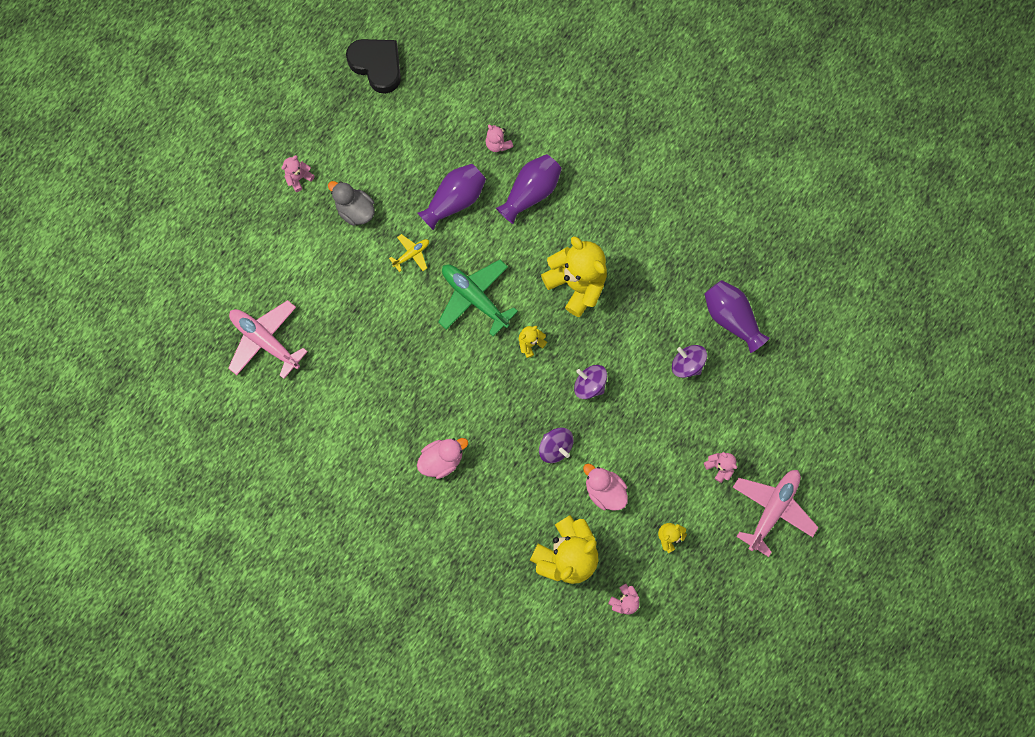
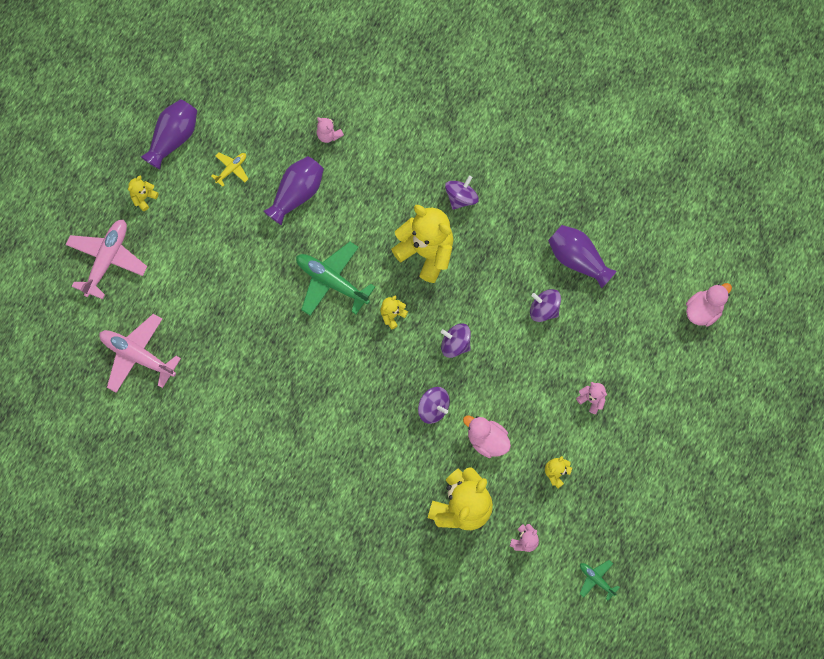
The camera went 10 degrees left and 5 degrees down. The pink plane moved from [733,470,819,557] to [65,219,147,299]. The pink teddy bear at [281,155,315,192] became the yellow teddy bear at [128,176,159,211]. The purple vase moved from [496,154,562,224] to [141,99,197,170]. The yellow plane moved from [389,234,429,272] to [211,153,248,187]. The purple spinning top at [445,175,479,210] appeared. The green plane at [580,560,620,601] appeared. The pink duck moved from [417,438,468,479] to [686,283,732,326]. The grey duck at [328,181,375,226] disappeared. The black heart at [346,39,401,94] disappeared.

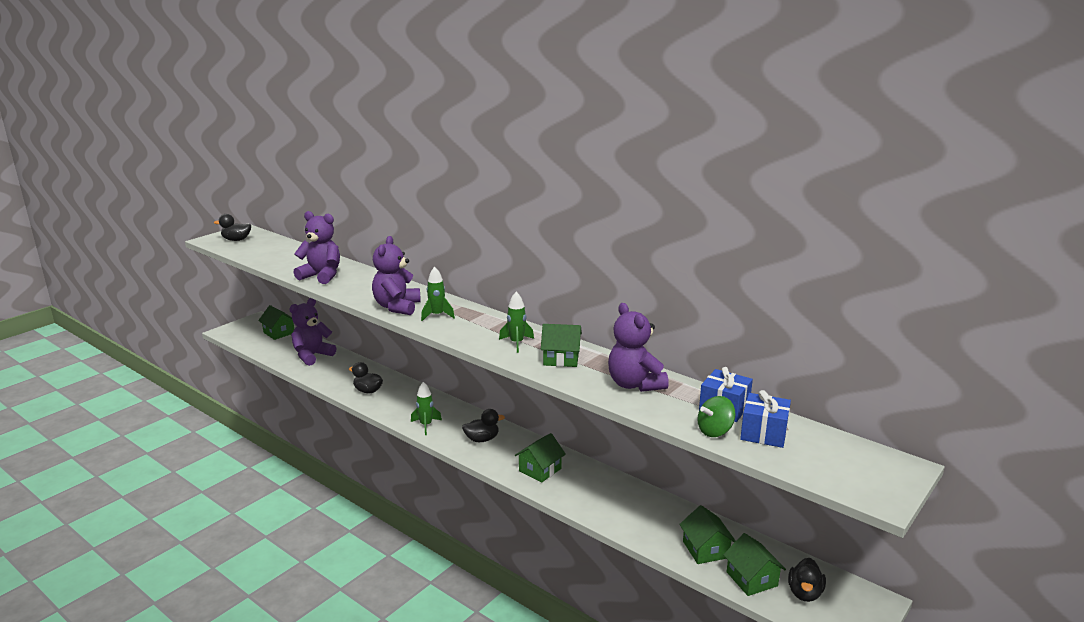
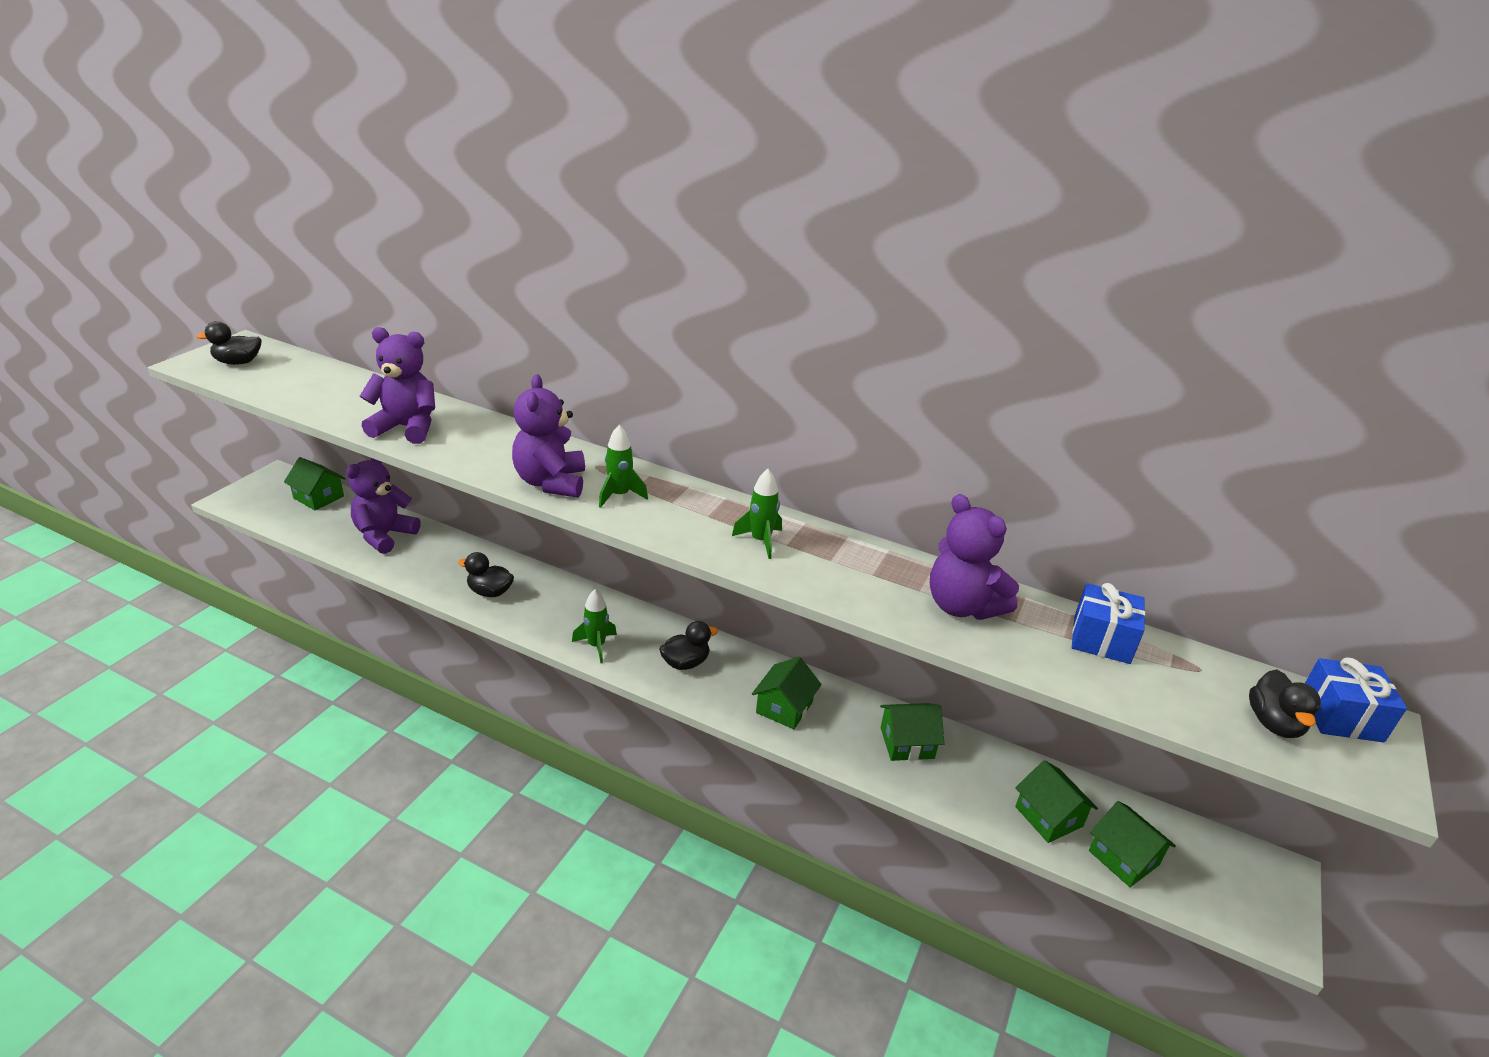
The camera went 15 degrees left and 10 degrees up. The green house moved from [541,324,582,367] to [880,703,944,761]. The black duck moved from [788,558,826,602] to [1249,669,1321,738]. The blue gift moved from [740,390,791,448] to [1305,657,1407,743]. The green spinning top at [697,396,736,437] disappeared.

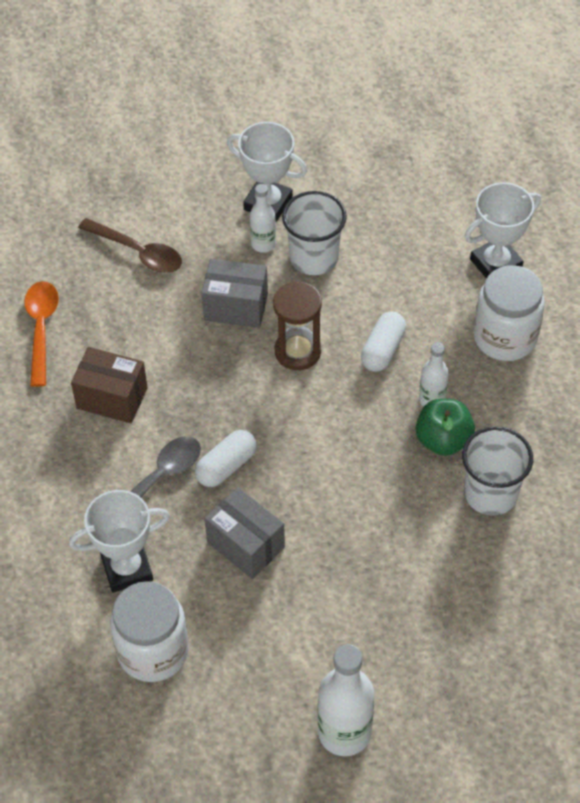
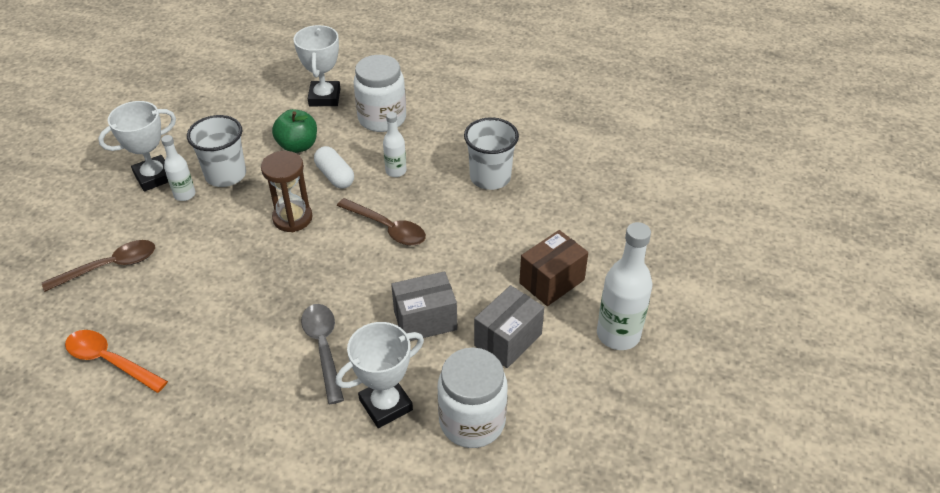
The camera went 60 degrees left and 10 degrees down. The green apple moved from [416,399,475,456] to [272,109,317,153]. The white trophy at [69,490,170,593] turned 45 degrees clockwise. The brown spoon at [337,198,426,246] appeared. The grey box moved from [201,259,268,328] to [474,285,544,368]. The brown box moved from [71,347,148,423] to [519,230,588,306]. The white capsule at [195,430,256,487] disappeared.

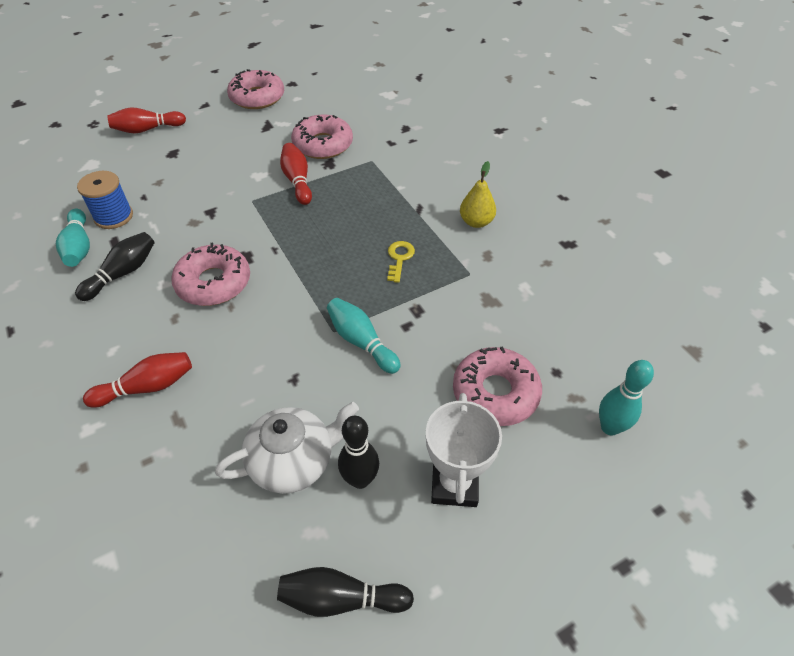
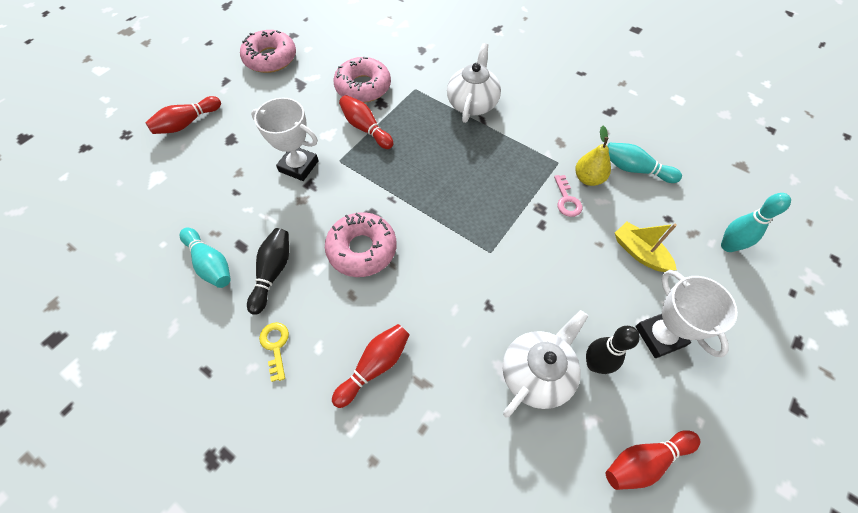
The camera went 25 degrees left and 10 degrees up. The white trophy at [251,98,319,181] appeared. The yellow key moved from [387,241,415,283] to [259,322,289,382]. The white teapot at [447,43,501,123] appeared. The pink key at [554,175,583,217] appeared. The yellow pear moved from [460,161,496,228] to [575,126,611,186]. The black bowling pin at [277,567,414,617] became the red bowling pin at [606,430,700,490]. The turquoise bowling pin moved from [327,298,401,374] to [607,143,682,183]. The pink donut at [453,346,542,426] was replaced by the yellow boat at [615,222,677,272]. The blue spool at [77,171,133,229] disappeared.

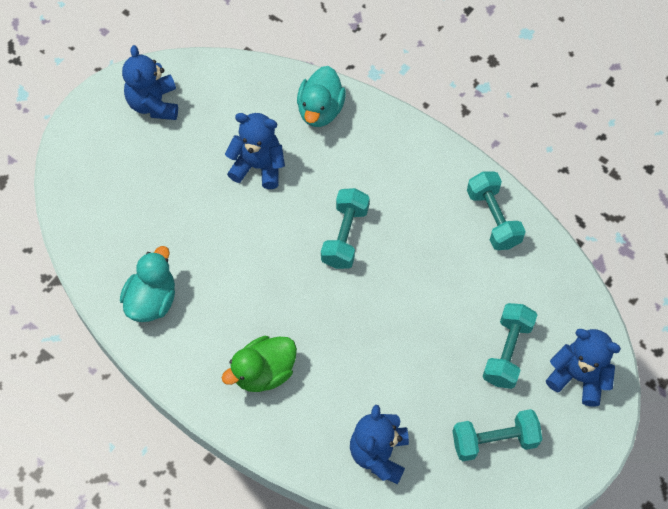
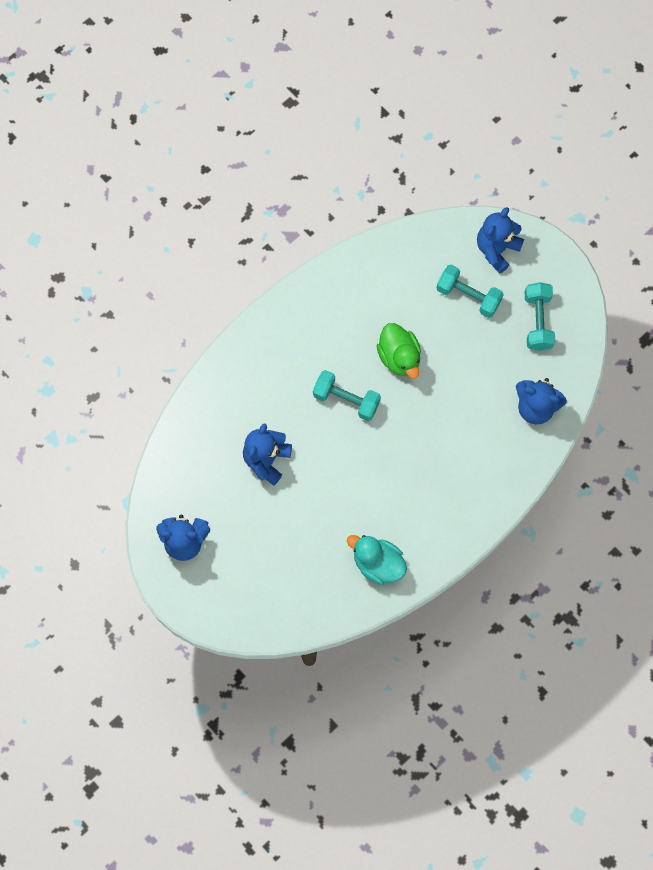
The camera went 80 degrees left and 10 degrees up. The green duck moved from [222,336,297,392] to [377,323,421,378]. The turquoise duck at [297,66,346,127] disappeared. The turquoise dumbbell at [467,171,526,250] disappeared.

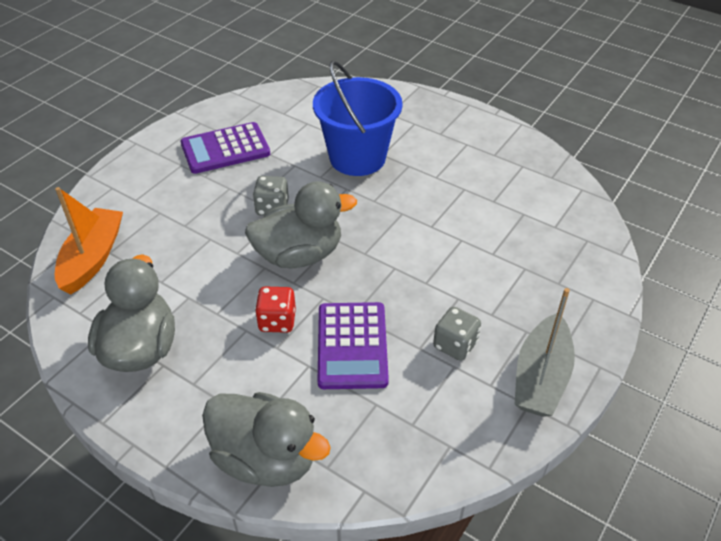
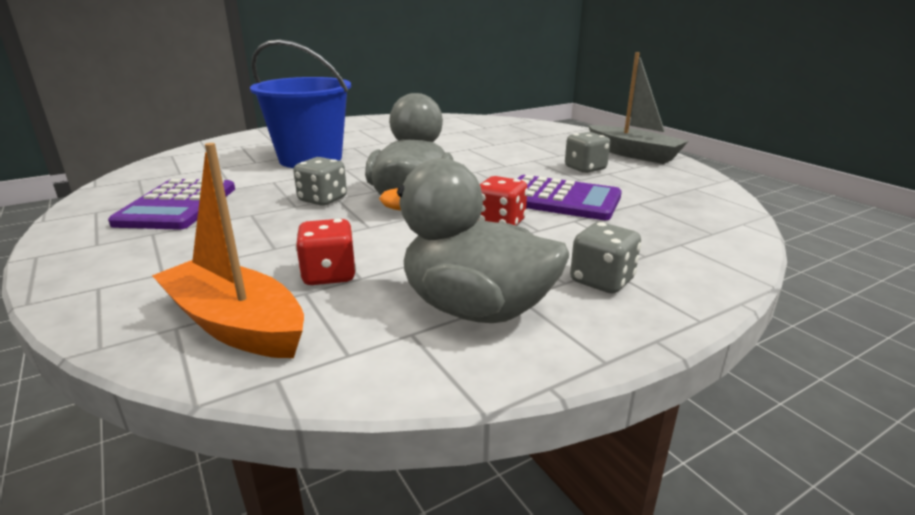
The camera went 65 degrees left and 20 degrees down. The red dice at [295,219,356,285] appeared. The grey dice at [570,222,641,293] appeared. The grey duck at [202,392,331,487] disappeared.

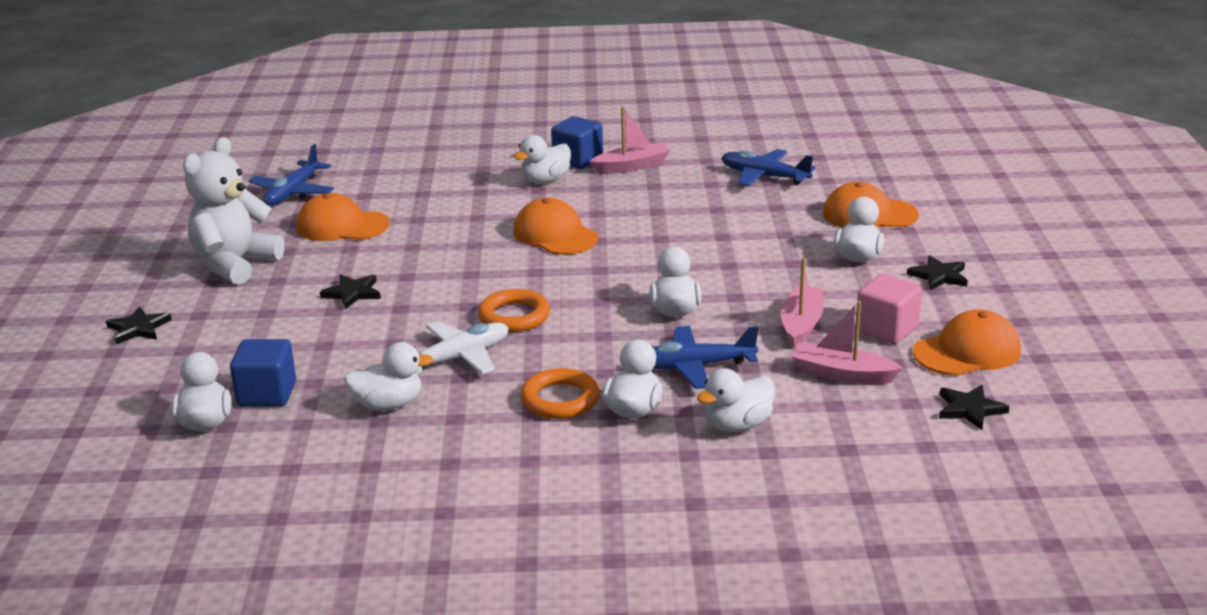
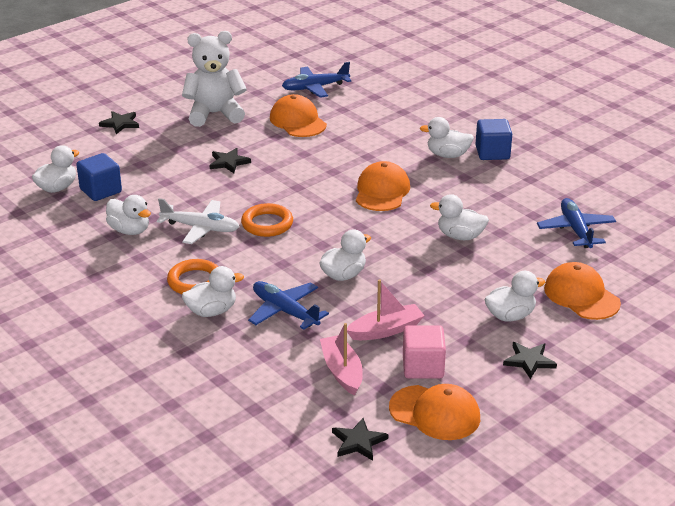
The camera went 50 degrees right and 5 degrees up. The white duck moved from [697,368,775,432] to [430,194,489,240]. The pink boat at [590,106,671,174] disappeared.

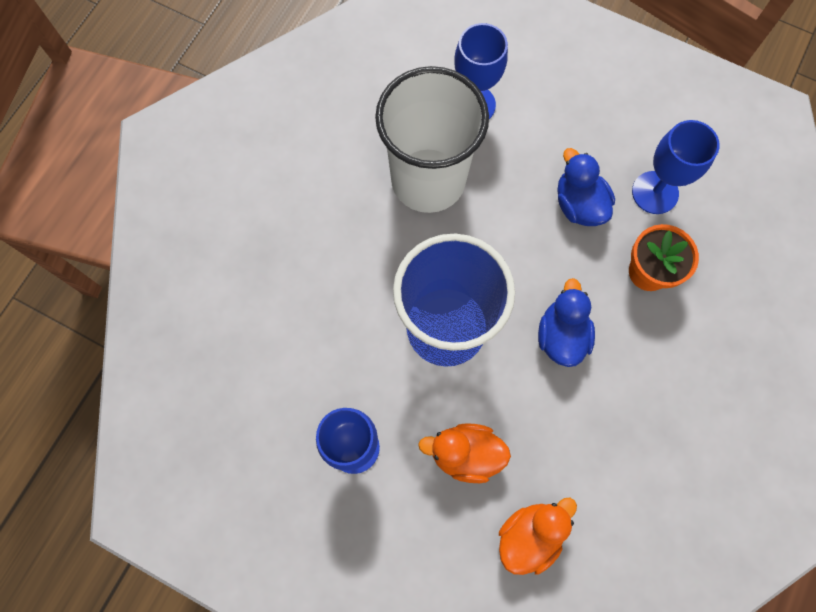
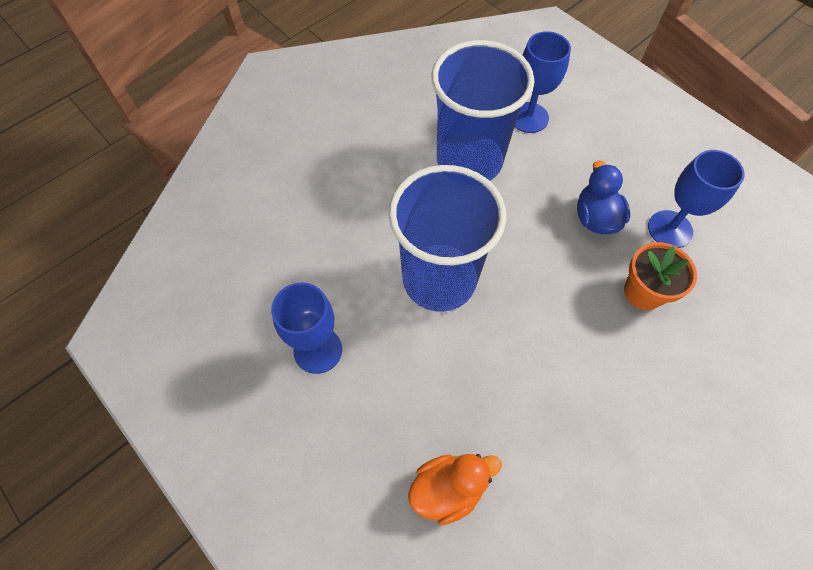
The camera went 20 degrees right and 10 degrees down. The white cup at [375,66,489,213] became the blue cup at [432,40,534,181]. The orange duck at [418,423,511,483] disappeared. The blue duck at [538,278,595,367] disappeared.

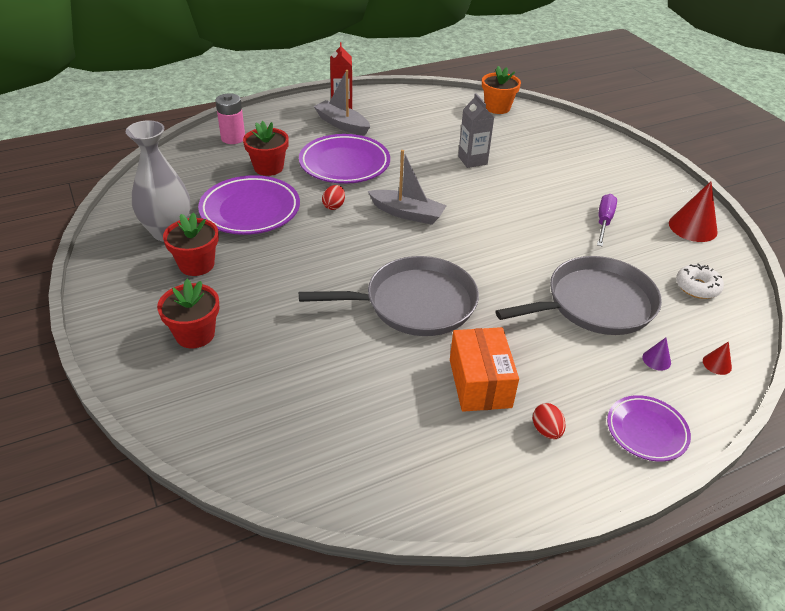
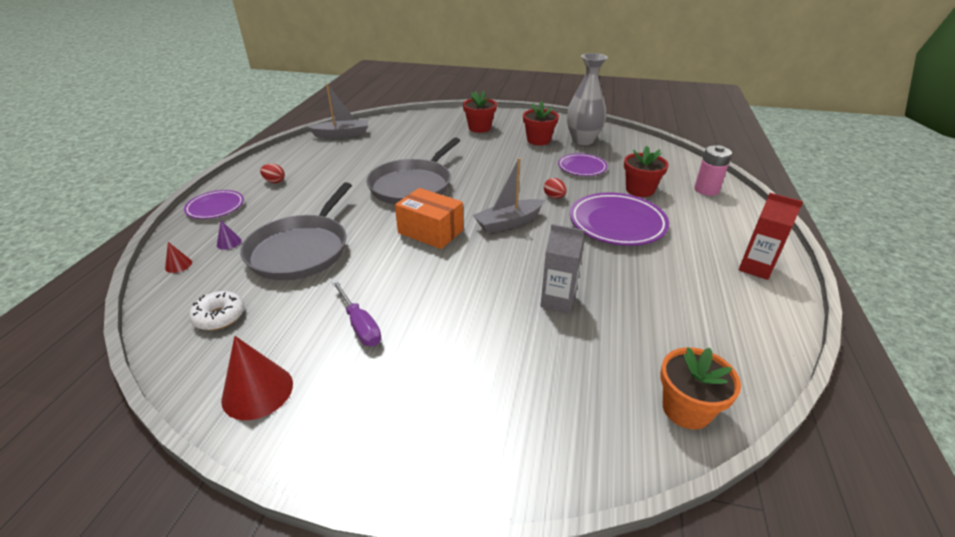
The camera went 130 degrees right and 5 degrees down. The grey boat moved from [314,70,370,136] to [308,84,368,138]. The orange box moved from [450,327,519,412] to [395,188,463,249]. The purple plate at [198,175,300,235] changed to 0.60 times the size.

